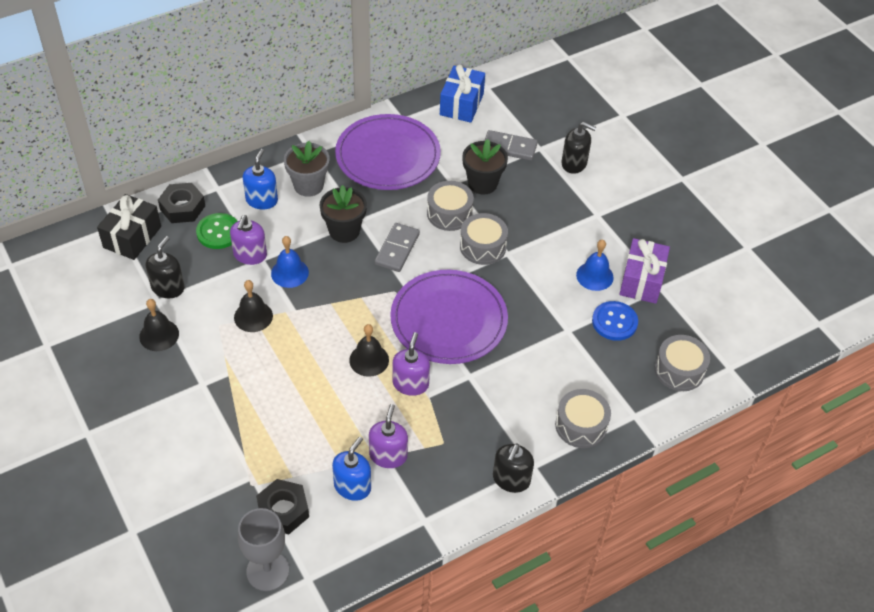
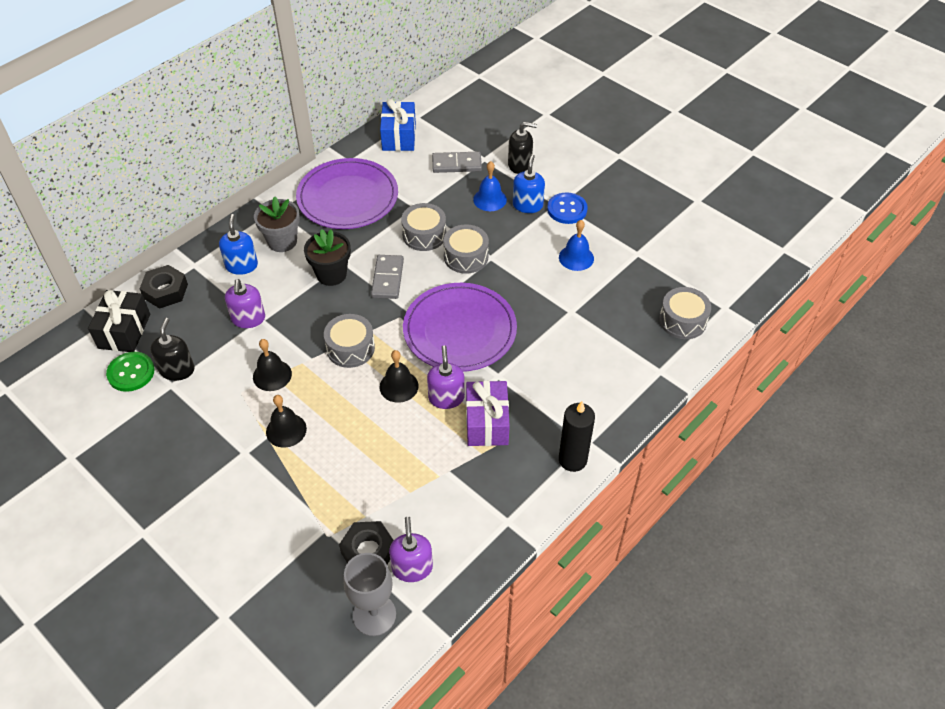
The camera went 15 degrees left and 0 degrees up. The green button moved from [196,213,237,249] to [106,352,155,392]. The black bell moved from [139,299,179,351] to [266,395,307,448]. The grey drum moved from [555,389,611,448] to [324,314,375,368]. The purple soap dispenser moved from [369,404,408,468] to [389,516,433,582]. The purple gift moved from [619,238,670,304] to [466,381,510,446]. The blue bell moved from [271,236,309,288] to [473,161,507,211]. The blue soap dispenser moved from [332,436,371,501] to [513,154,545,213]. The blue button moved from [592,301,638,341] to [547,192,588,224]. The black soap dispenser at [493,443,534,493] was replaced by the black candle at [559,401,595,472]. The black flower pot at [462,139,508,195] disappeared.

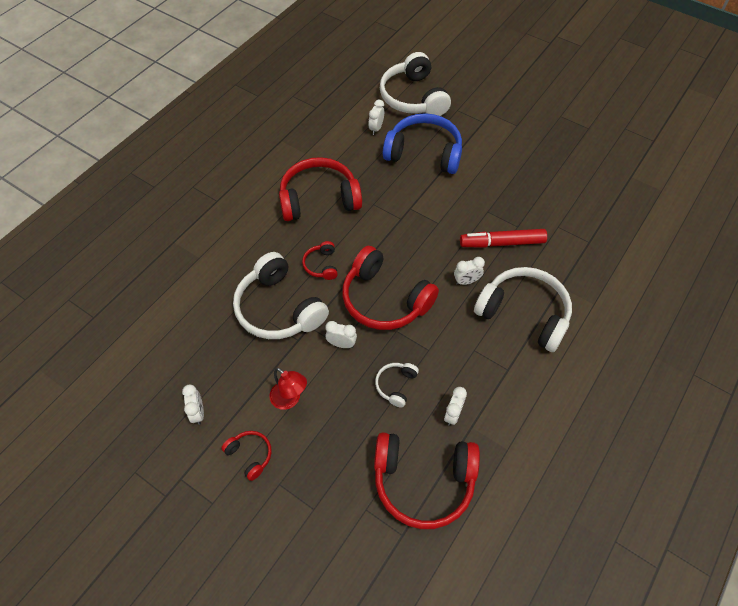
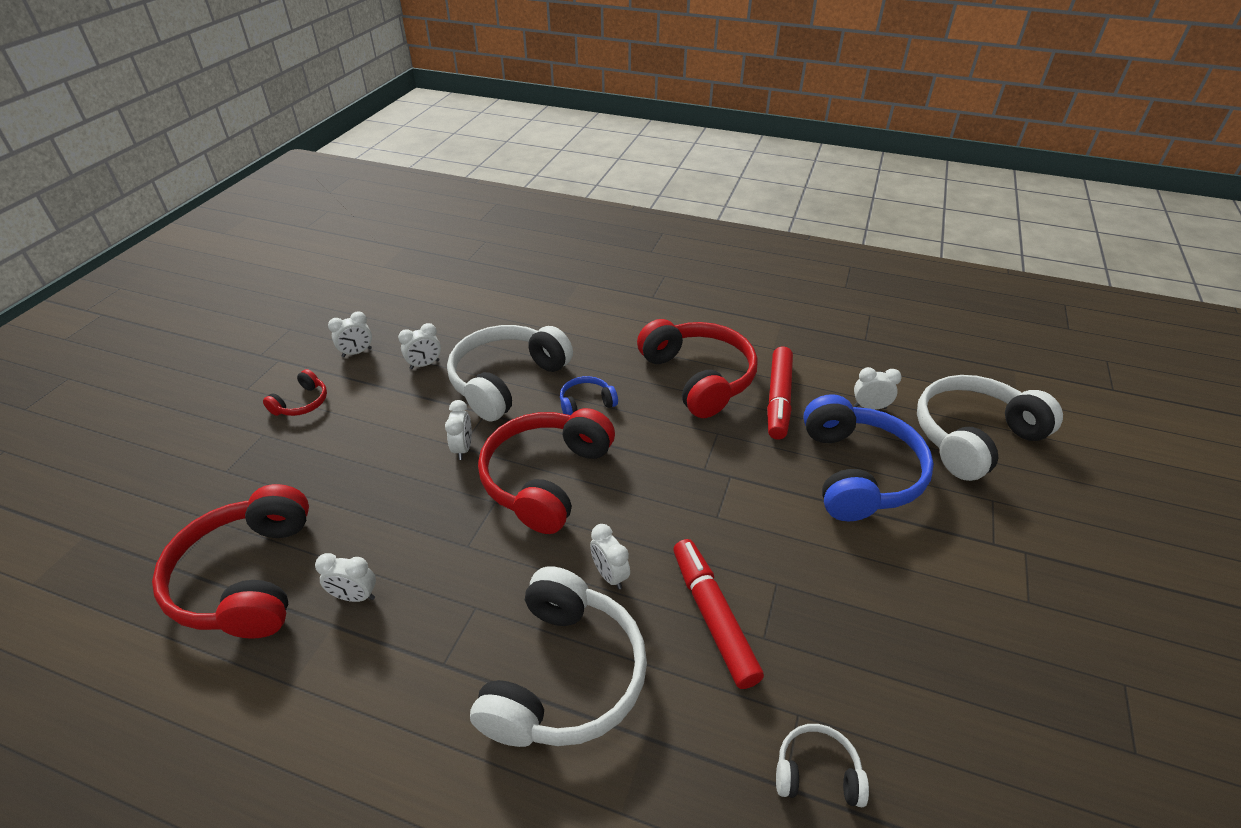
The camera went 75 degrees right and 15 degrees down. The white clock at [398,323,441,369] appeared. The red headphones at [302,241,338,280] became the blue headphones at [560,376,618,416]. The red marker at [767,347,793,439] appeared. The white headphones moved from [375,363,419,408] to [776,724,869,807]. The red lamp at [269,368,307,410] disappeared.

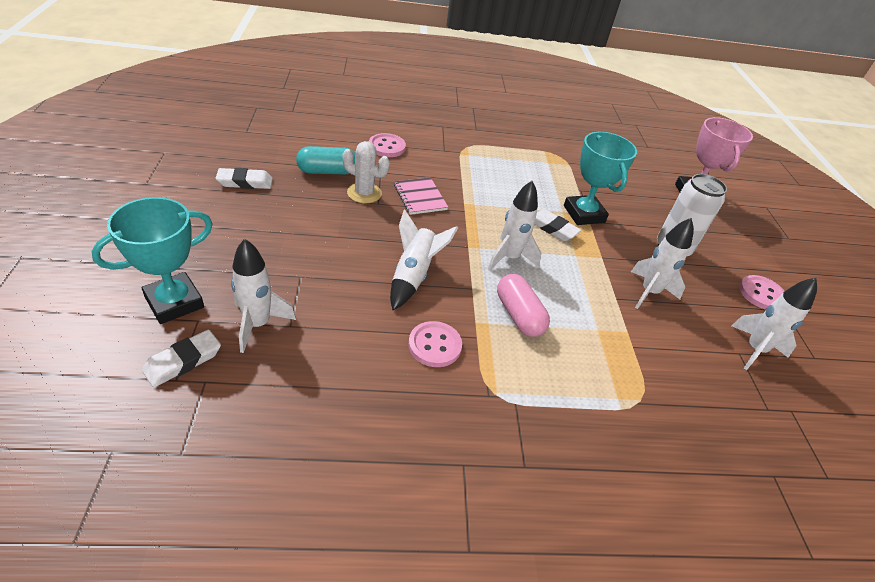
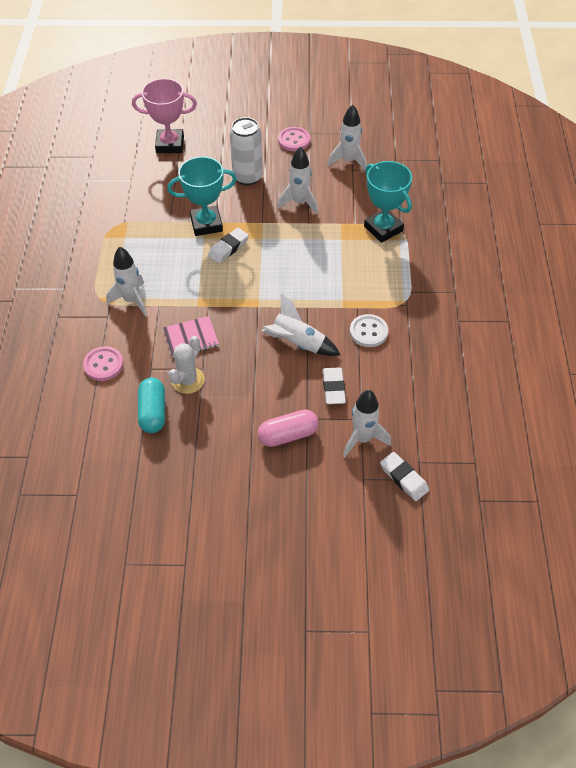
The camera went 80 degrees left and 10 degrees up. The white rocket moved from [488,181,541,271] to [106,247,147,316]. The pink capsule moved from [497,274,550,337] to [258,409,319,447]. The white eraser moved from [216,168,273,189] to [323,367,346,404]. The pink button at [408,321,462,367] became the white button at [350,314,388,347]. The turquoise trophy moved from [91,197,212,324] to [364,161,412,243].

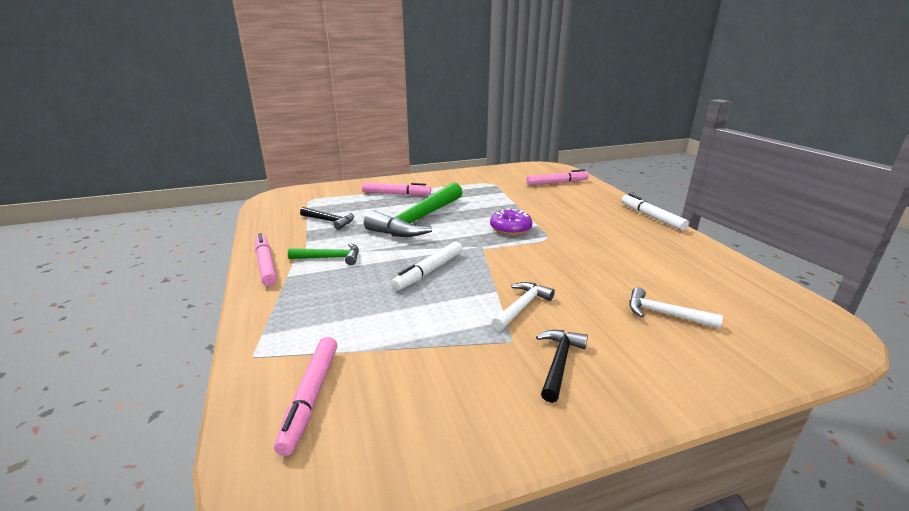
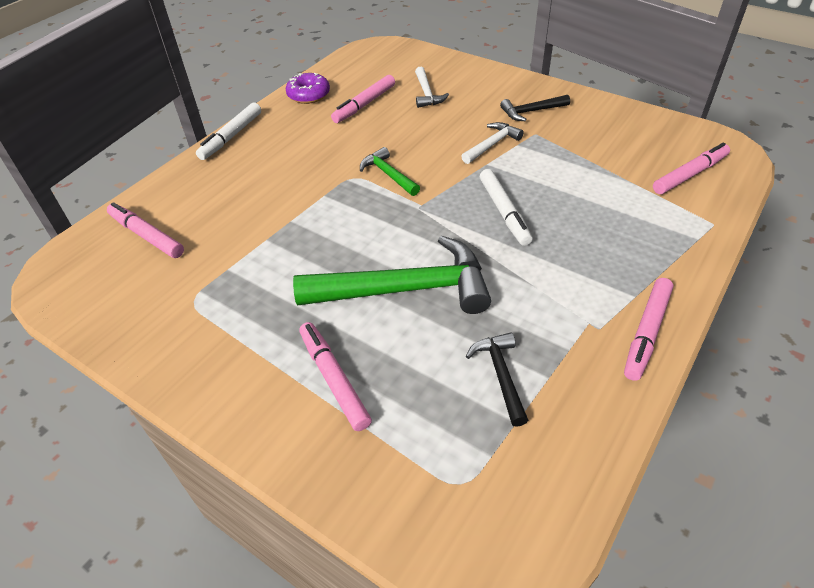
The camera went 125 degrees left and 20 degrees up. The purple donut moved from [490,208,533,235] to [286,73,330,104]. The pink marker at [331,75,395,123] appeared. The green hammer moved from [288,243,359,265] to [360,147,420,196]. The white hammer at [492,282,555,331] turned 135 degrees clockwise. The white marker at [391,242,462,291] turned 75 degrees clockwise.

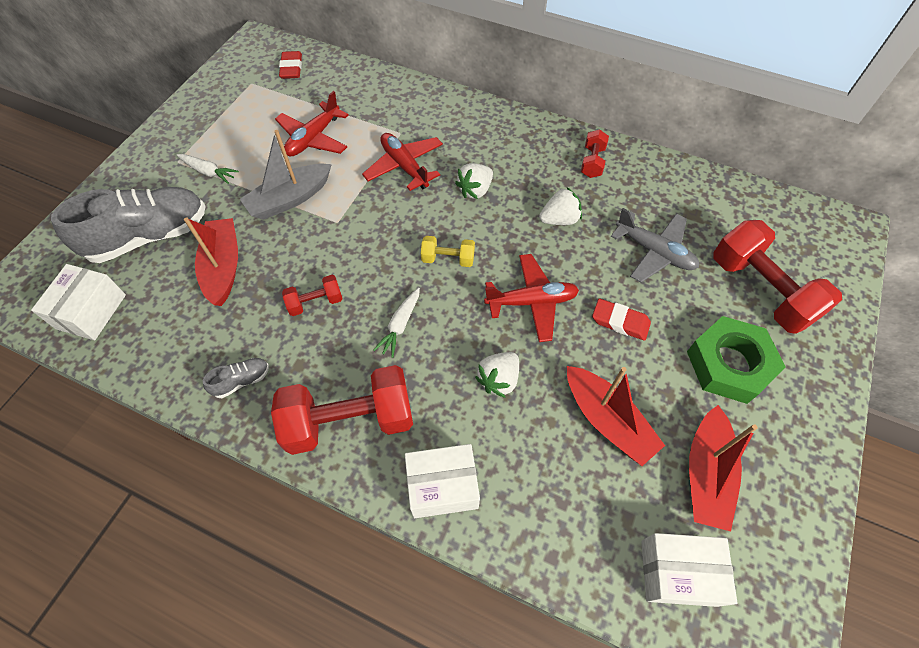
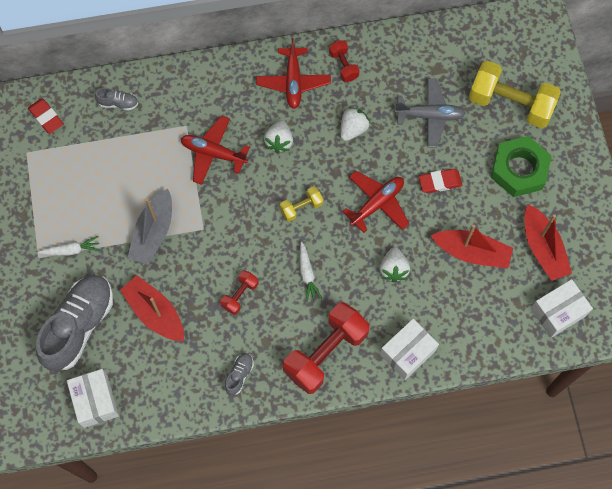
The camera went 35 degrees left and 10 degrees up. The grey shoe at [95,88,138,111] appeared. The red plane moved from [275,91,349,157] to [256,38,331,109]. The red dumbbell at [713,220,842,334] became the yellow dumbbell at [469,61,561,128].

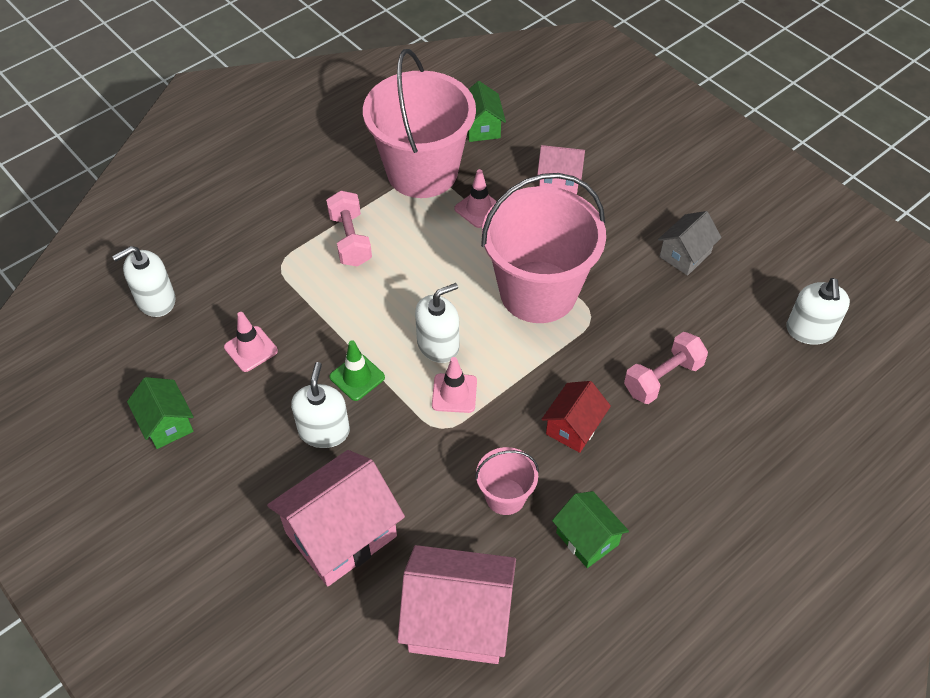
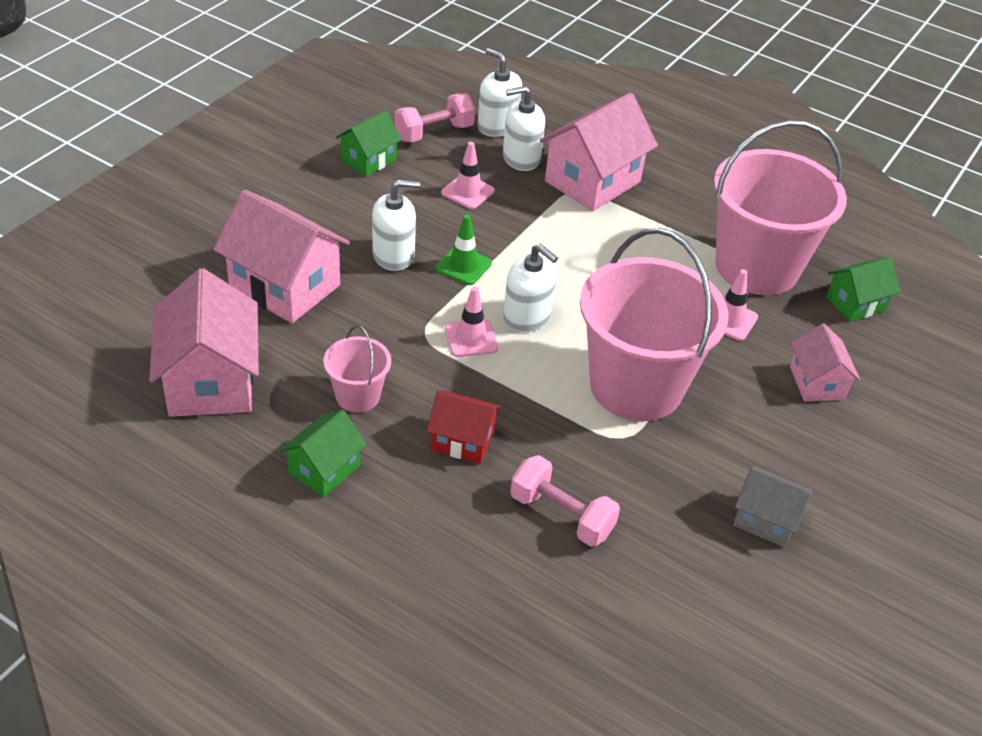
The camera went 70 degrees right and 10 degrees down. The pink dumbbell moved from [326,190,372,267] to [395,93,476,142]. The white soap dispenser moved from [786,278,850,345] to [503,86,545,171]. The pink house at [540,93,658,211] appeared.

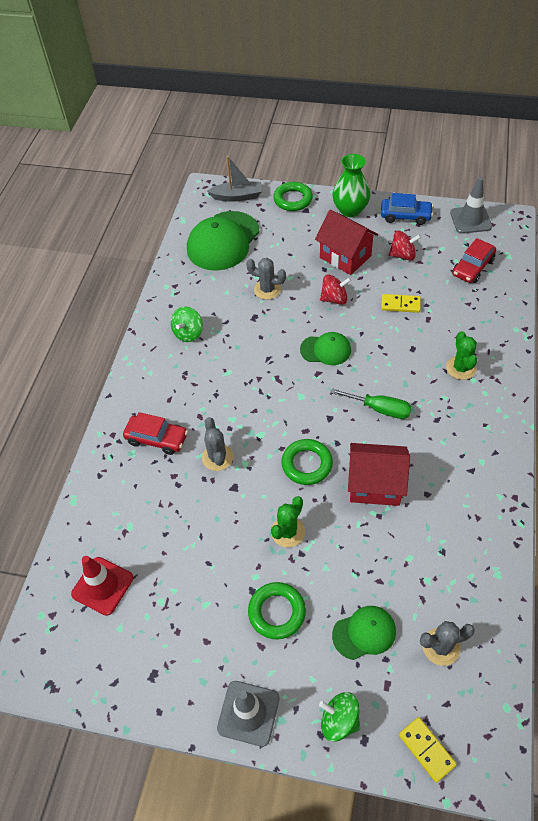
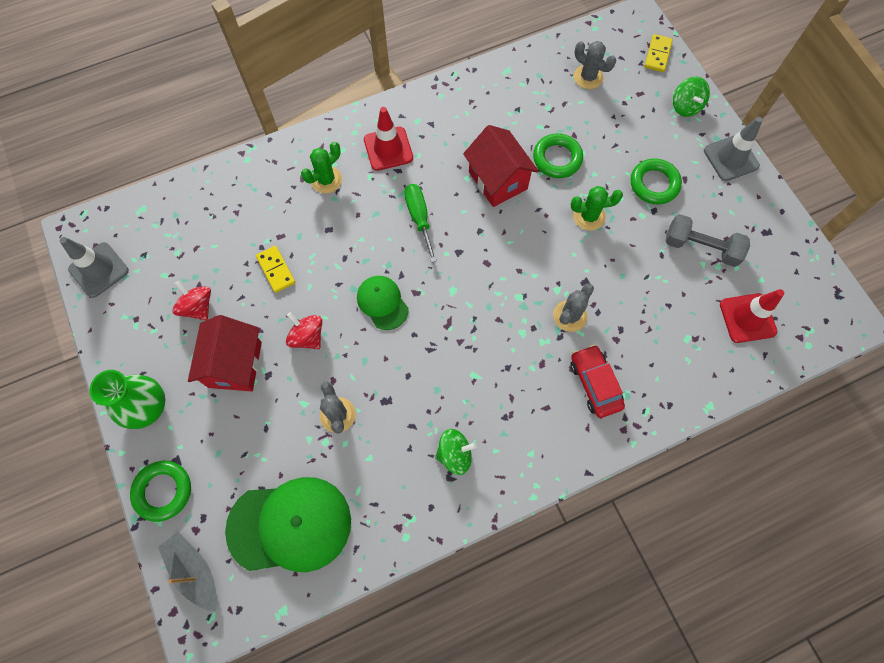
The camera went 130 degrees left and 15 degrees up. The red traffic cone at [364,107,413,171] appeared. The green ring moved from [281,439,333,485] to [533,133,583,178]. The grey dumbbell at [666,214,750,267] appeared. The green cap at [332,606,396,660] disappeared. The blue car at [381,193,433,225] disappeared. The red car at [453,238,496,283] disappeared.

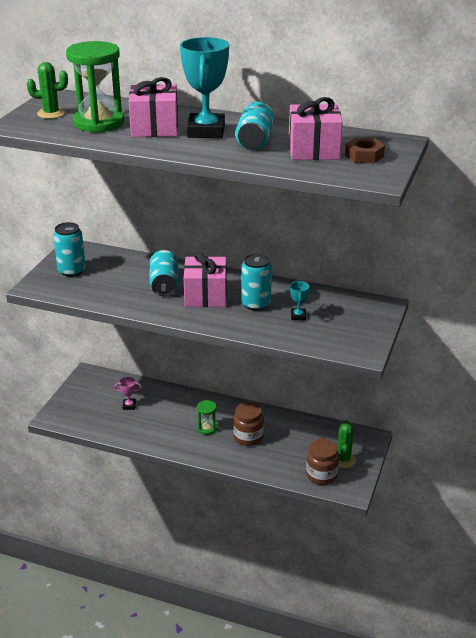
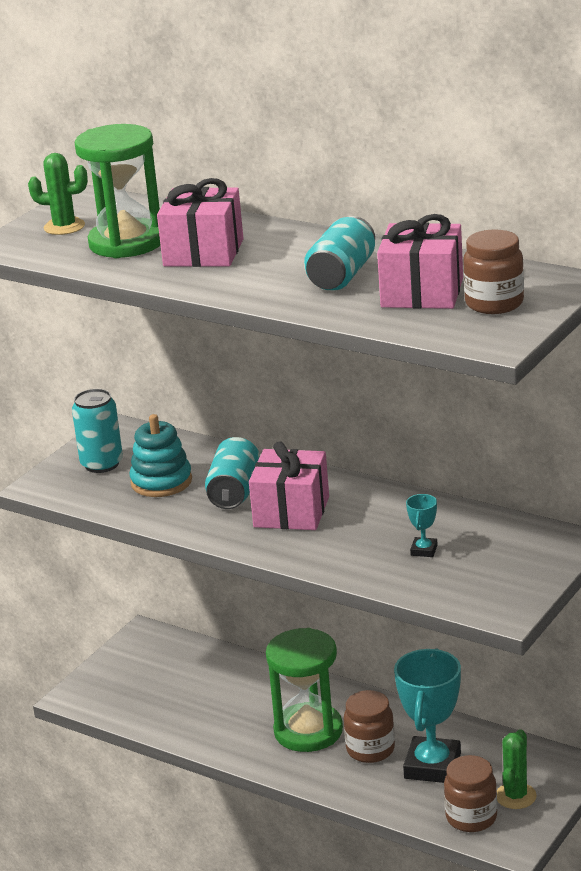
The camera went 15 degrees right and 5 degrees down. The turquoise stacking toy at [129,414,192,497] appeared. The green hourglass at [197,400,217,435] changed to 2.15 times the size. The turquoise trophy moved from [180,37,229,138] to [394,648,461,783]. The brown nut at [345,138,385,163] was replaced by the brown jar at [463,230,524,314]. The pink trophy at [114,377,142,410] disappeared. The turquoise can at [241,253,272,311] disappeared.

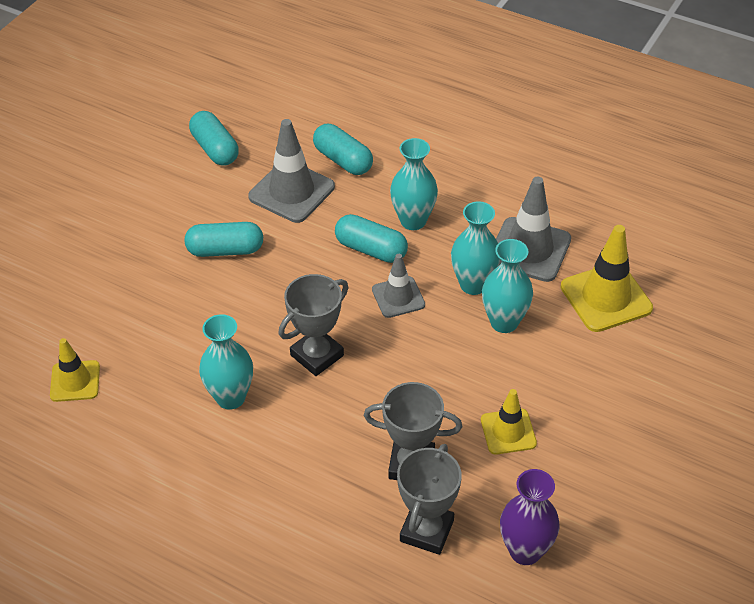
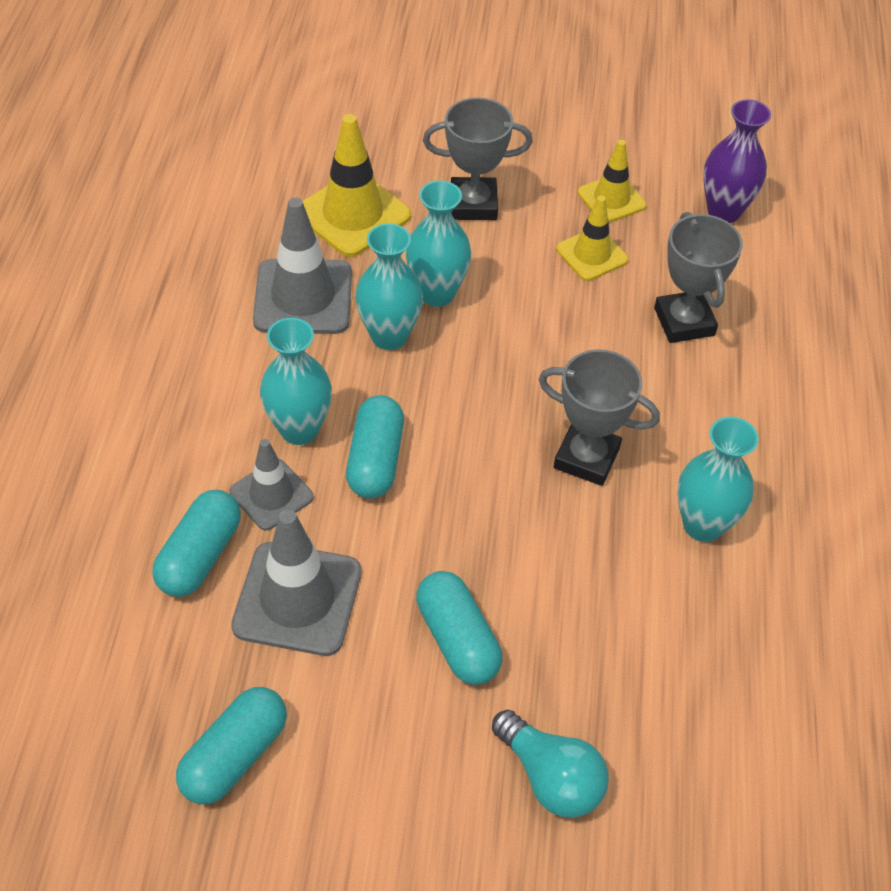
The camera went 115 degrees left and 5 degrees up. The grey traffic cone moved from [372,254,425,318] to [230,439,314,531]. The grey trophy moved from [397,444,462,555] to [423,97,533,220]. The turquoise light bulb at [492,709,609,818] appeared. The yellow traffic cone moved from [50,338,100,402] to [578,140,646,223].

